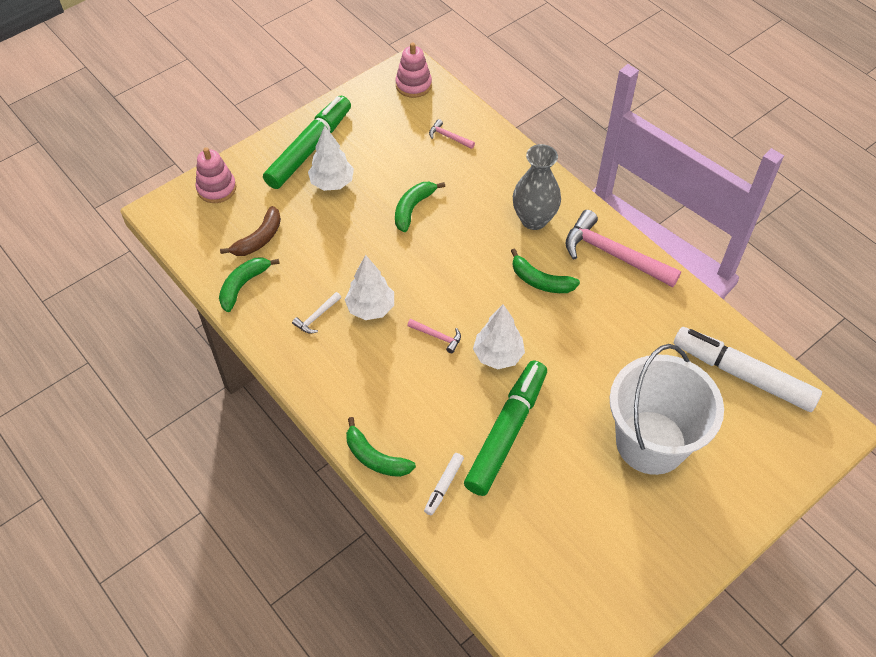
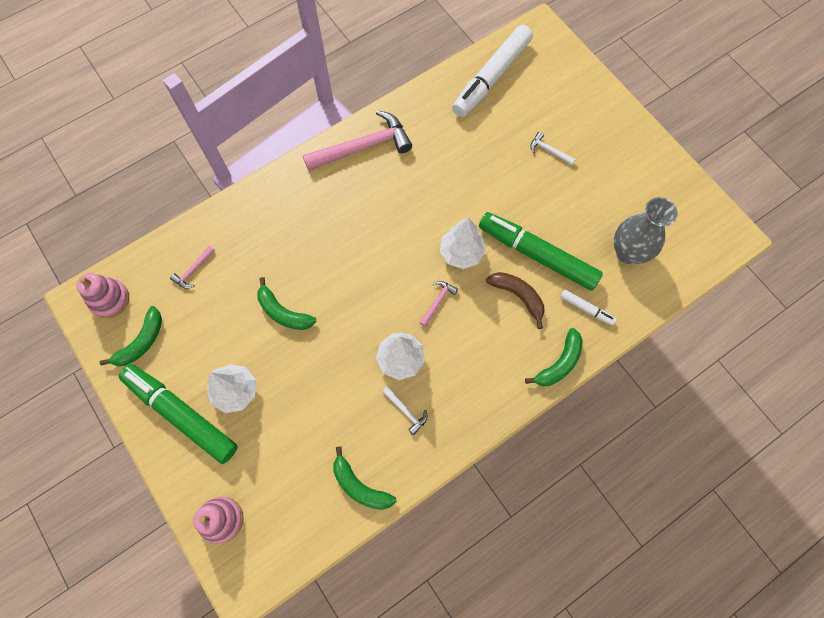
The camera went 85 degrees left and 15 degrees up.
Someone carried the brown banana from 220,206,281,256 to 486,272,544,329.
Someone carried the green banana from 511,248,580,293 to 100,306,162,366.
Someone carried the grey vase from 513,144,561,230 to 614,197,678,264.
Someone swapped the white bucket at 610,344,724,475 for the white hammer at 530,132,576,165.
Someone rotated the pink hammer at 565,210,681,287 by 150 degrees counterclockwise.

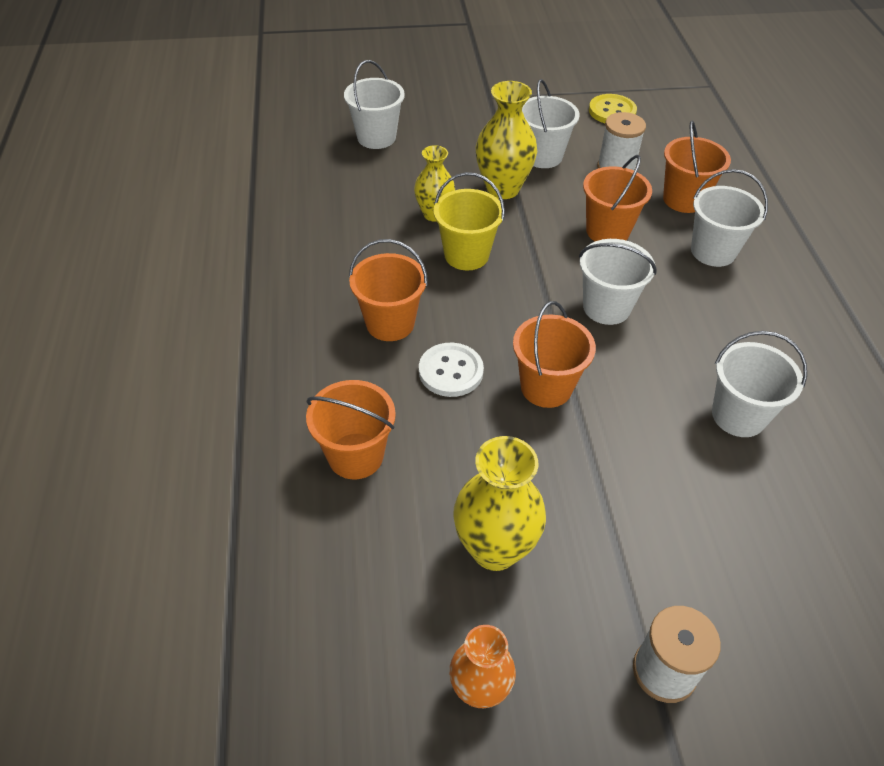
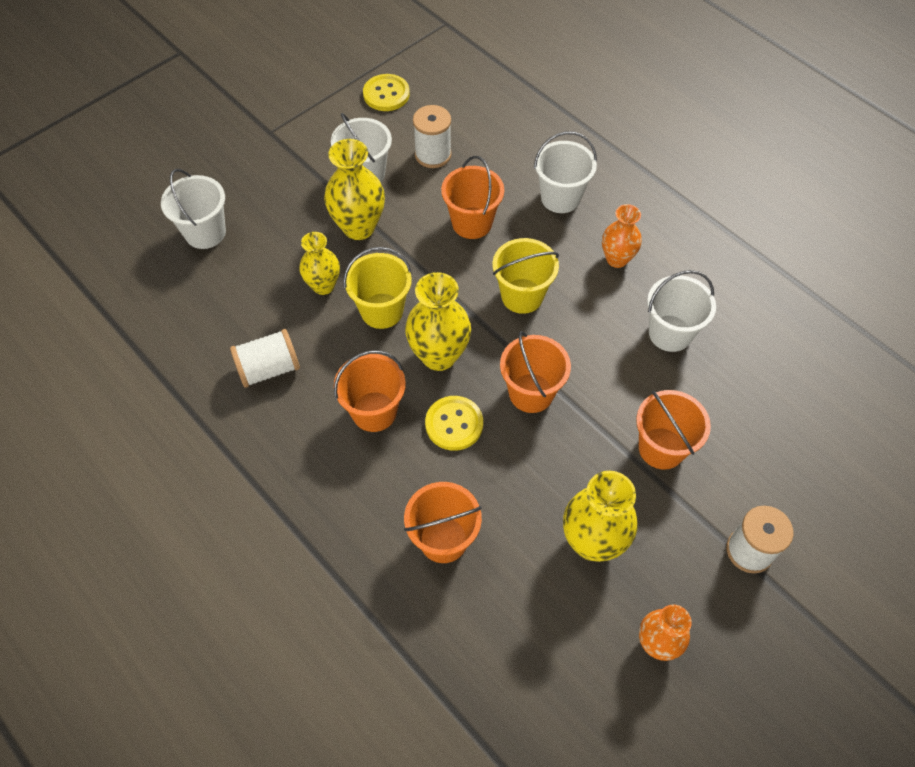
The camera went 35 degrees left and 10 degrees up.
Someone put down the white spool at 230,329,300,388.
Someone put down the yellow vase at 405,272,471,371.
Someone put down the orange vase at 602,204,642,268.
Someone carried the orange bucket from 663,120,731,213 to 636,390,711,470.
Someone repainted the white button at 419,343,484,397, which became the yellow button at 425,396,483,451.
Someone repainted the white bucket at 579,239,657,325, which became the yellow bucket at 492,238,559,314.

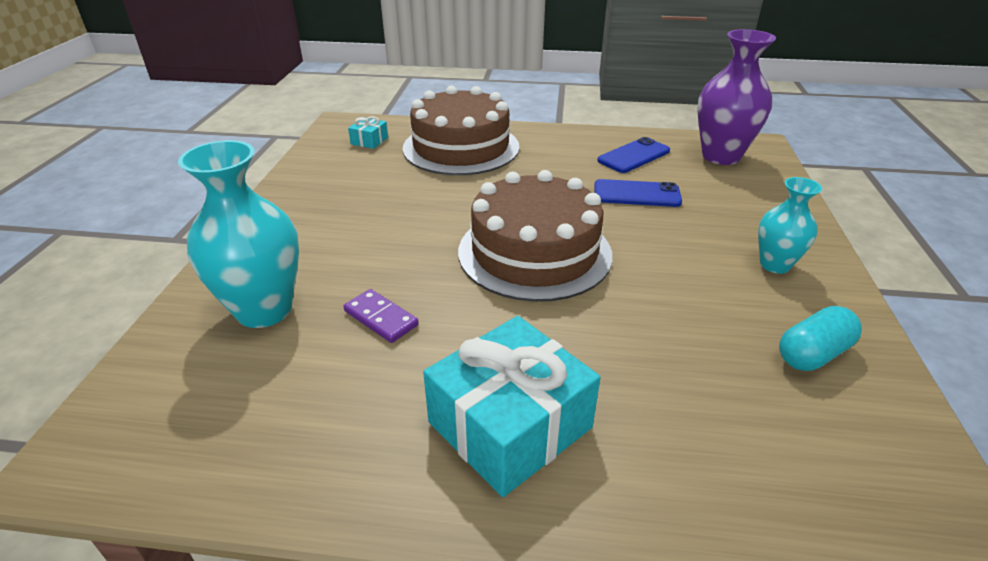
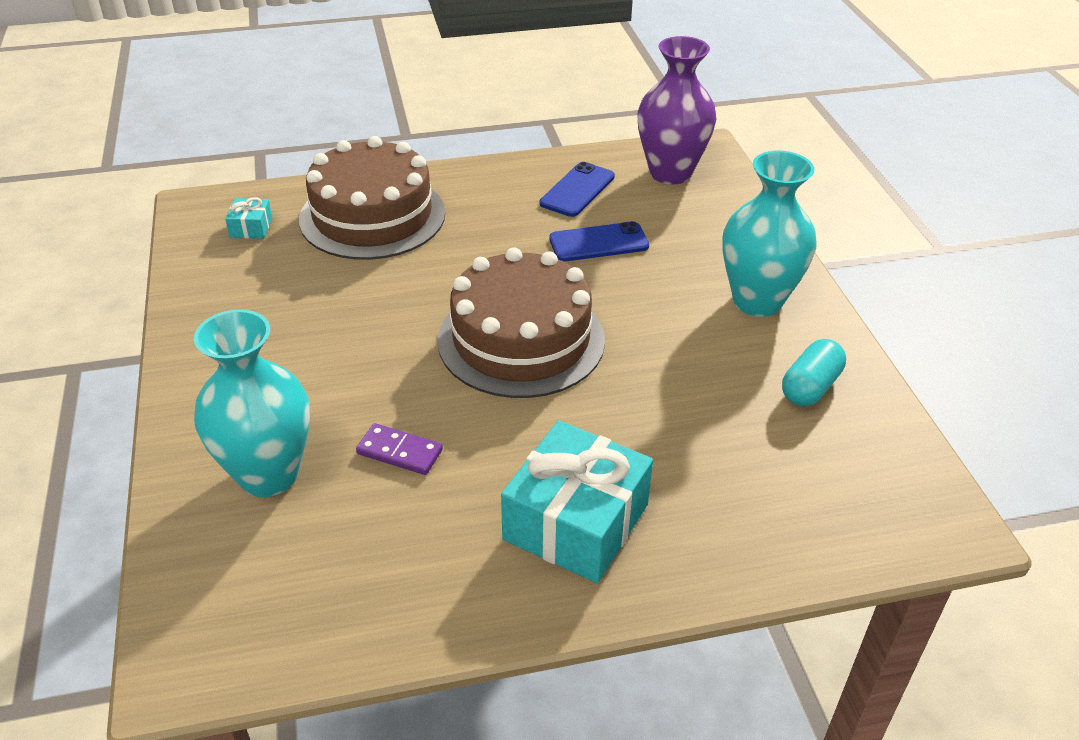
The camera went 20 degrees left and 5 degrees up.
Someone scaled the turquoise vase at 758,177,822,274 by 1.70.

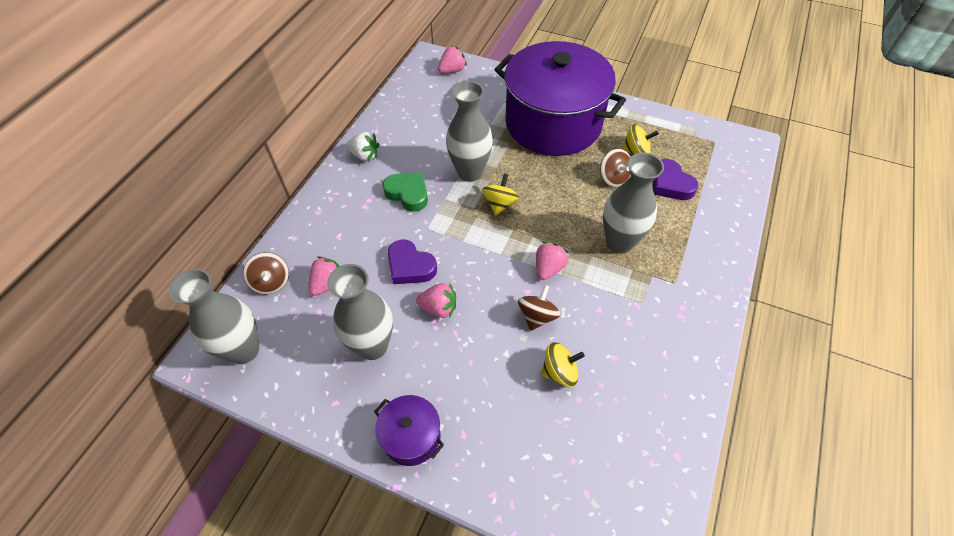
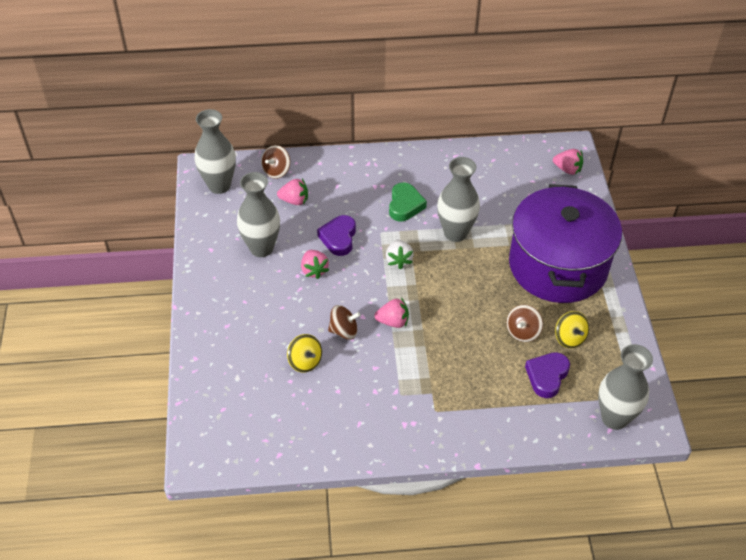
The camera went 60 degrees right and 5 degrees down.
Someone took away the purple pot at 374,395,444,466.
Someone took away the yellow spinning top at 482,174,520,216.
Someone carried the white strawberry from 346,132,380,161 to 386,240,414,270.
Someone carried the grey vase from 603,153,664,254 to 598,344,653,430.

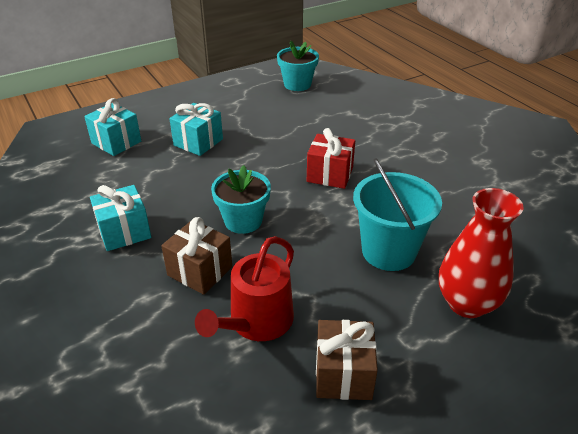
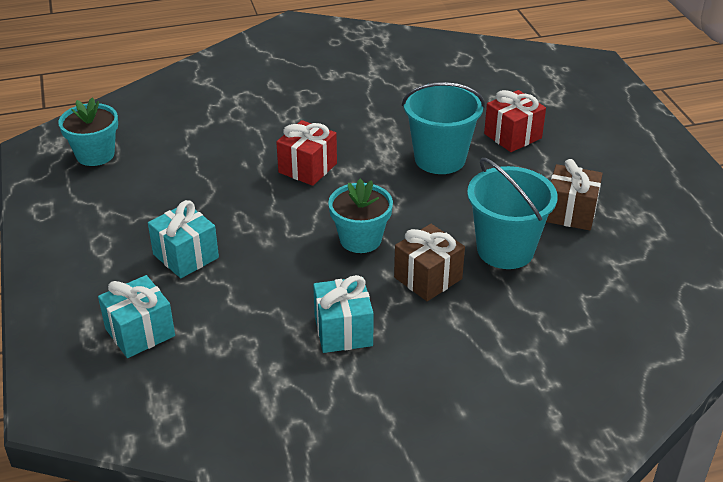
The camera went 75 degrees left and 0 degrees up.
Someone swapped the red watering can at 195,236,294,341 for the turquoise bucket at 467,158,558,269.
Someone swapped the red vase at 439,188,524,318 for the red gift at 484,90,546,152.

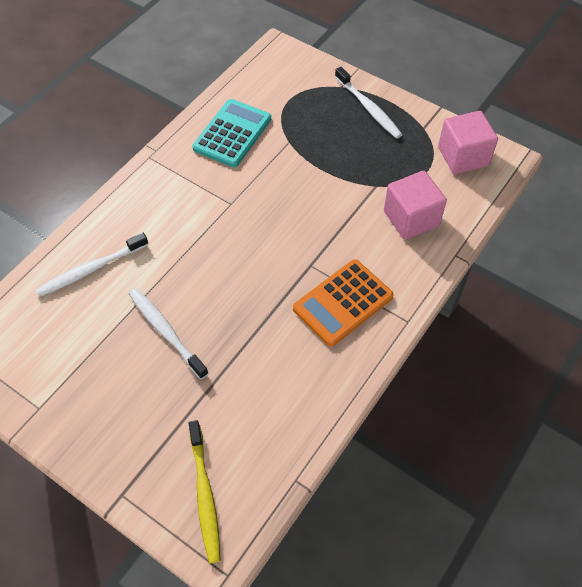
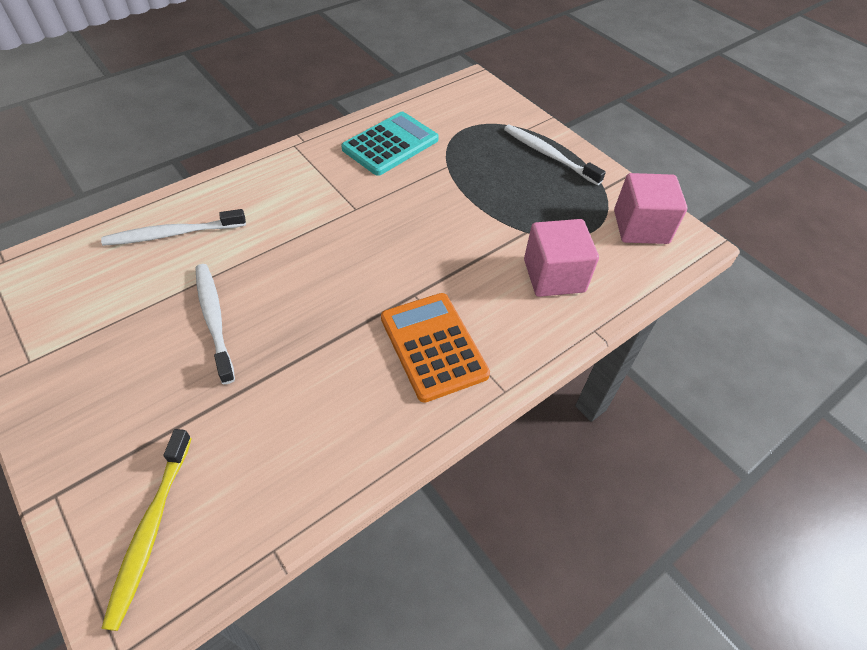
The camera went 15 degrees right and 5 degrees down.
Someone rotated the orange calculator at 293,259,393,346 by 90 degrees clockwise.
Someone rotated the white toothbrush at 335,67,402,139 by 150 degrees clockwise.

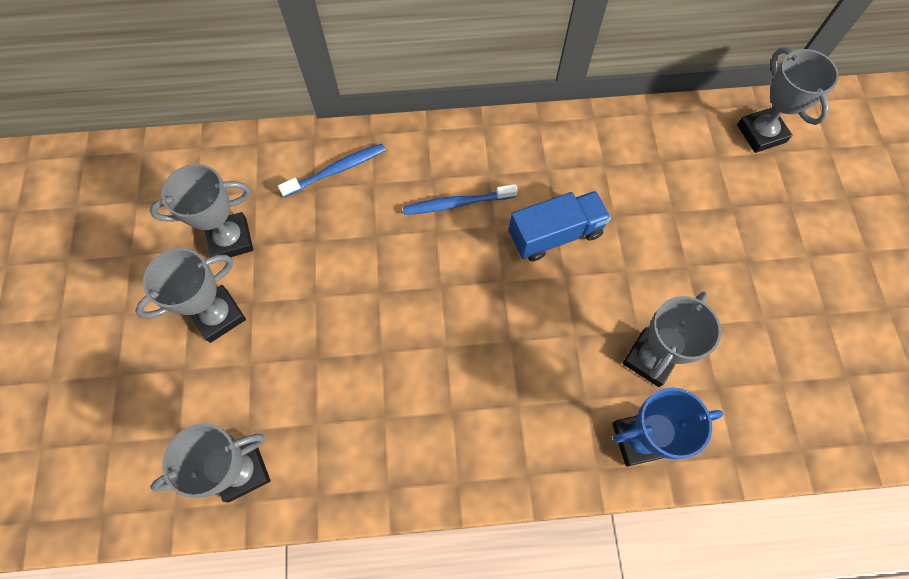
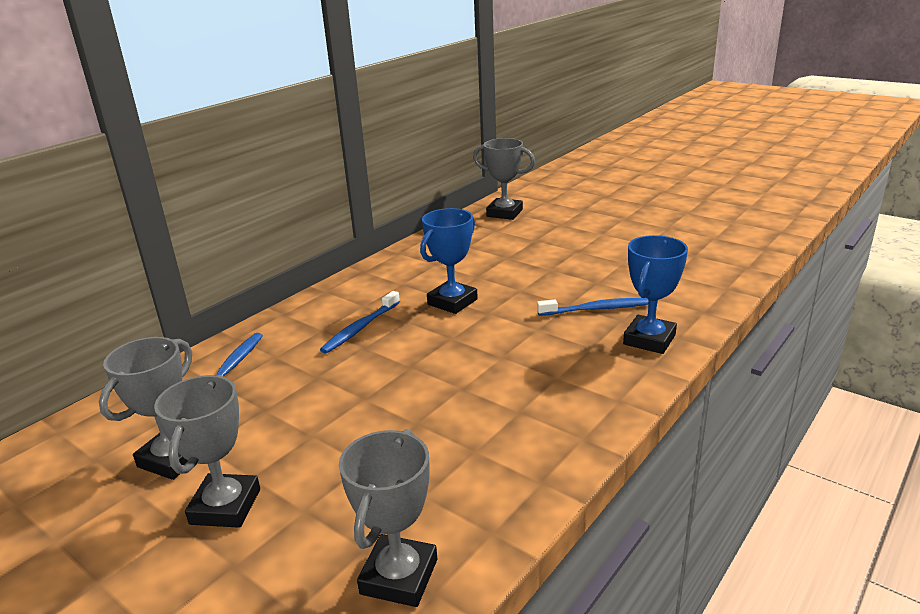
The camera went 45 degrees left and 40 degrees down.
Someone swapped the blue truck at 509,191,611,262 for the blue trophy at 420,208,478,314.
Someone swapped the grey trophy at 623,292,721,387 for the blue toothbrush at 537,298,648,316.

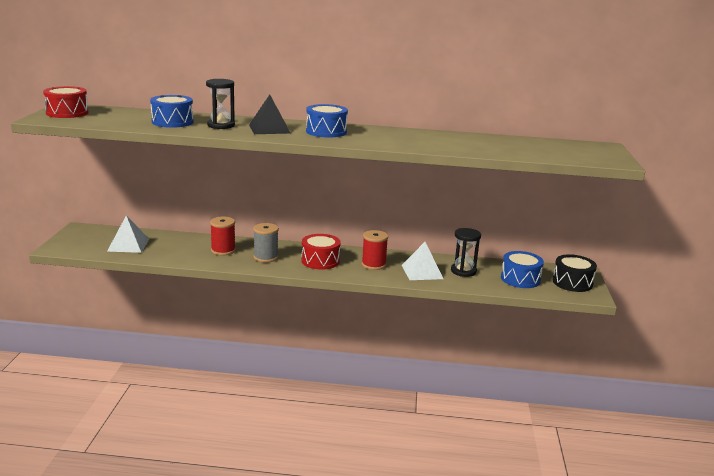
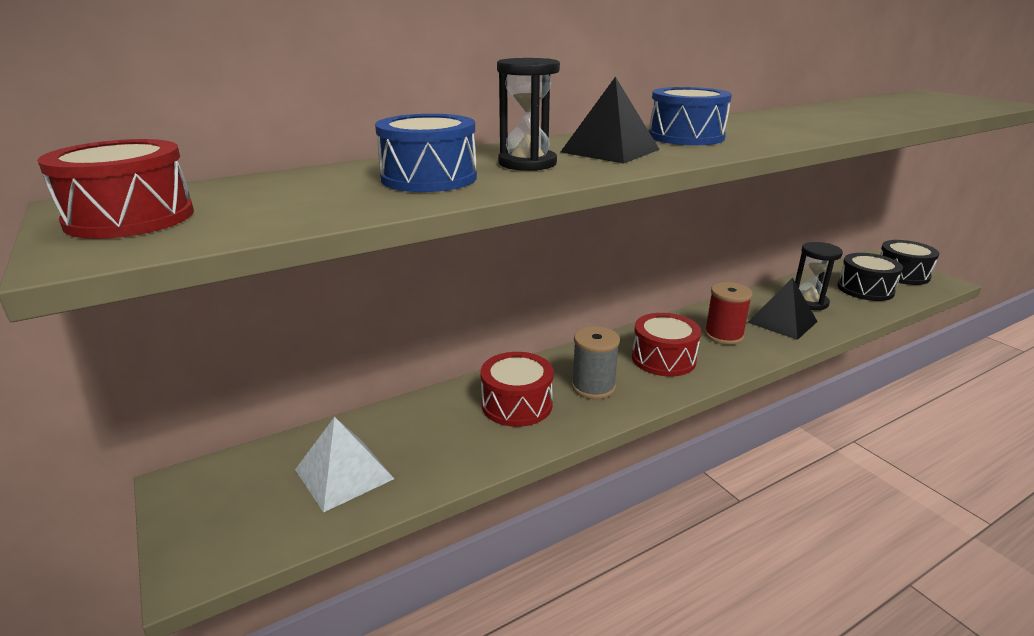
The camera went 35 degrees left and 5 degrees up.
Someone swapped the red spool at 210,217,236,255 for the red drum at 480,352,554,427.
Someone repainted the white pyramid at 402,242,443,280, which became the black pyramid at 747,278,818,340.
Someone repainted the blue drum at 501,251,544,288, which became the black drum at 837,253,903,301.

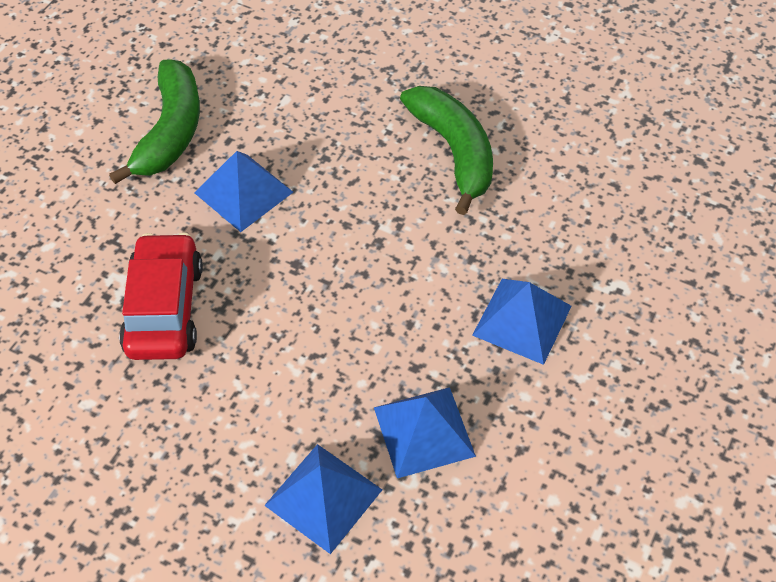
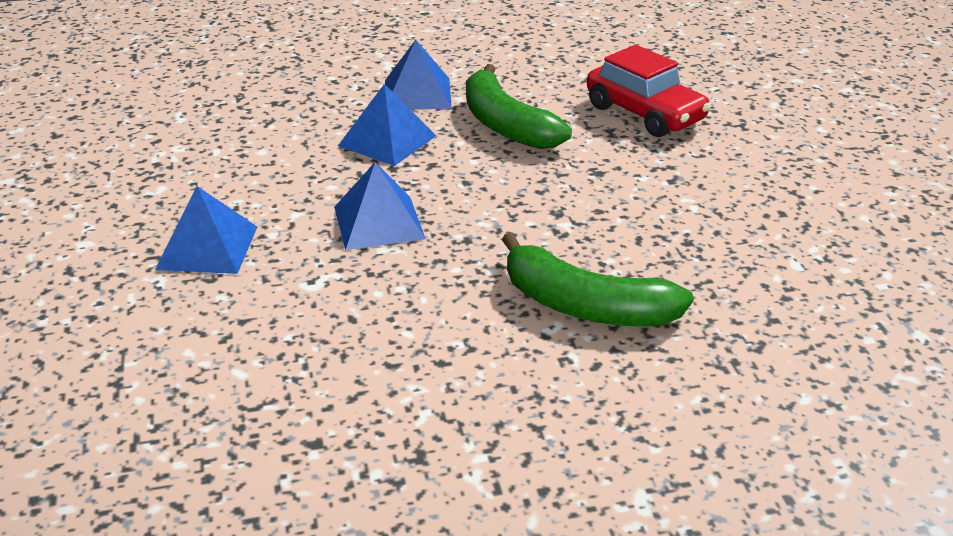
The camera went 140 degrees right and 20 degrees down.
Someone carried the green banana from 109,59,200,184 to 466,64,572,149.
Someone carried the blue pyramid from 194,151,293,232 to 155,186,257,274.

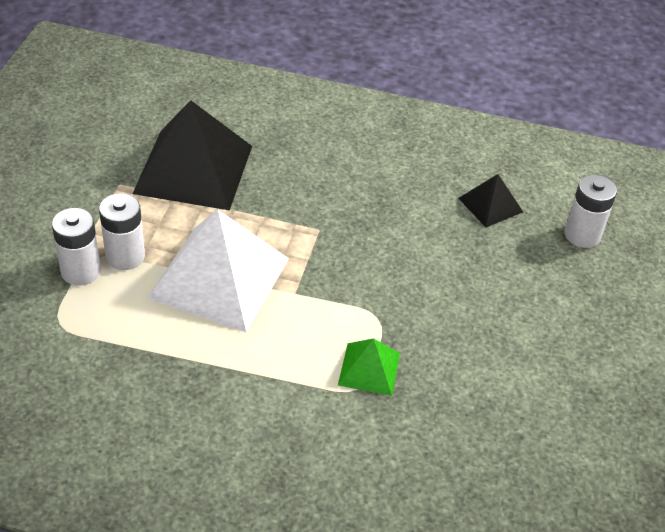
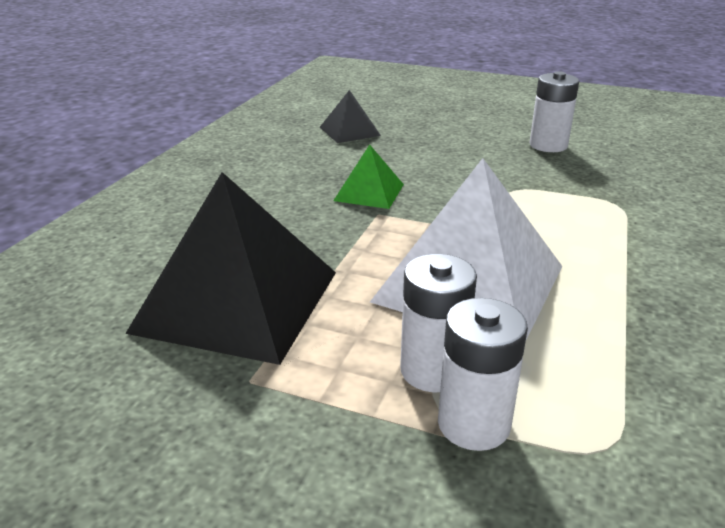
The camera went 80 degrees left and 15 degrees down.
Someone carried the green pyramid from 338,338,400,396 to 333,144,404,209.
Someone carried the white battery from 564,175,617,248 to 529,71,579,152.

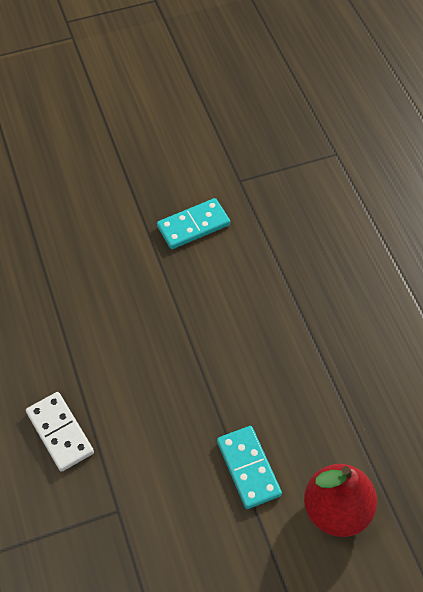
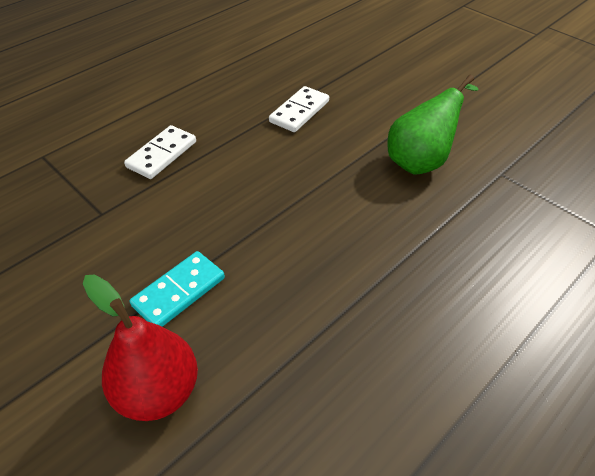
The camera went 65 degrees right and 10 degrees down.
Someone put down the white domino at 269,86,329,132.
Someone swapped the turquoise domino at 157,198,230,249 for the green pear at 387,75,479,175.

